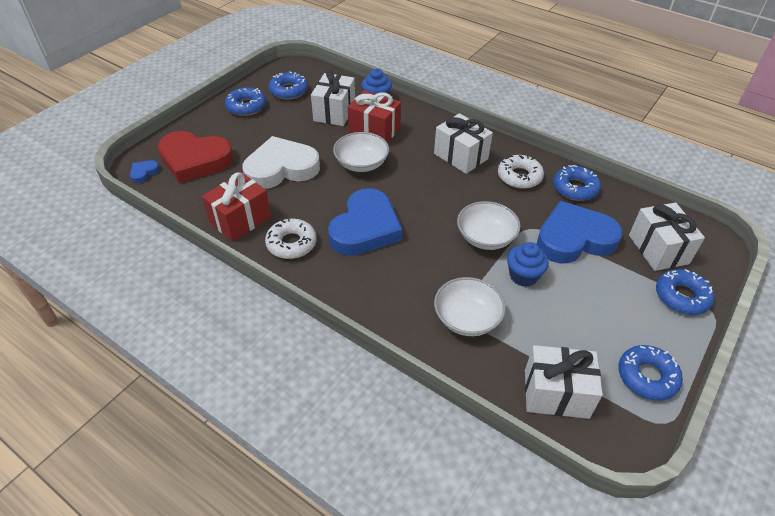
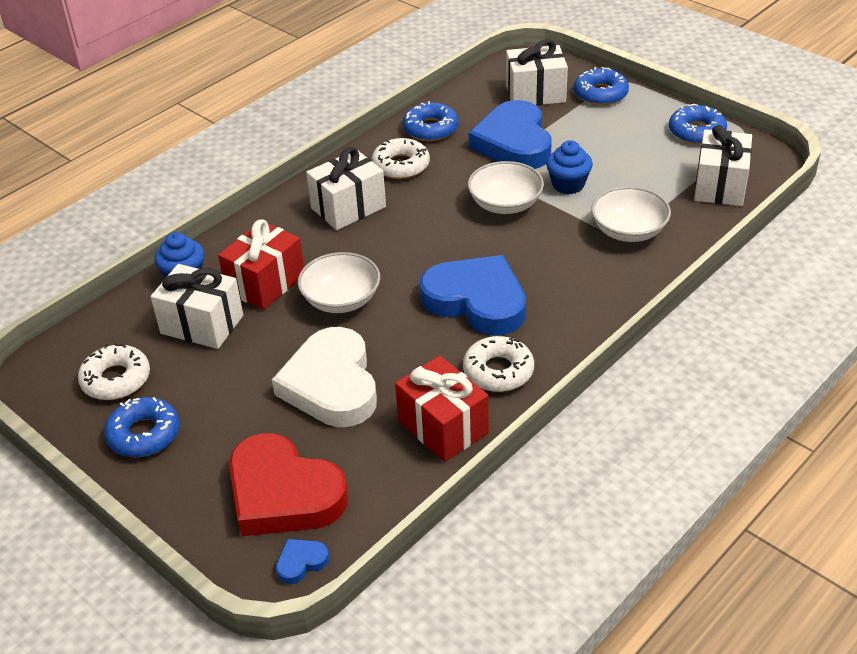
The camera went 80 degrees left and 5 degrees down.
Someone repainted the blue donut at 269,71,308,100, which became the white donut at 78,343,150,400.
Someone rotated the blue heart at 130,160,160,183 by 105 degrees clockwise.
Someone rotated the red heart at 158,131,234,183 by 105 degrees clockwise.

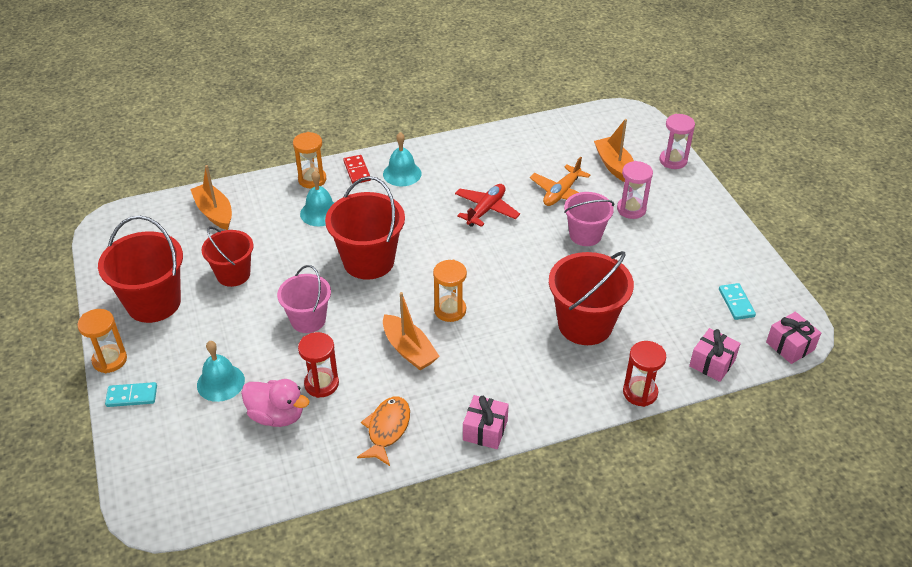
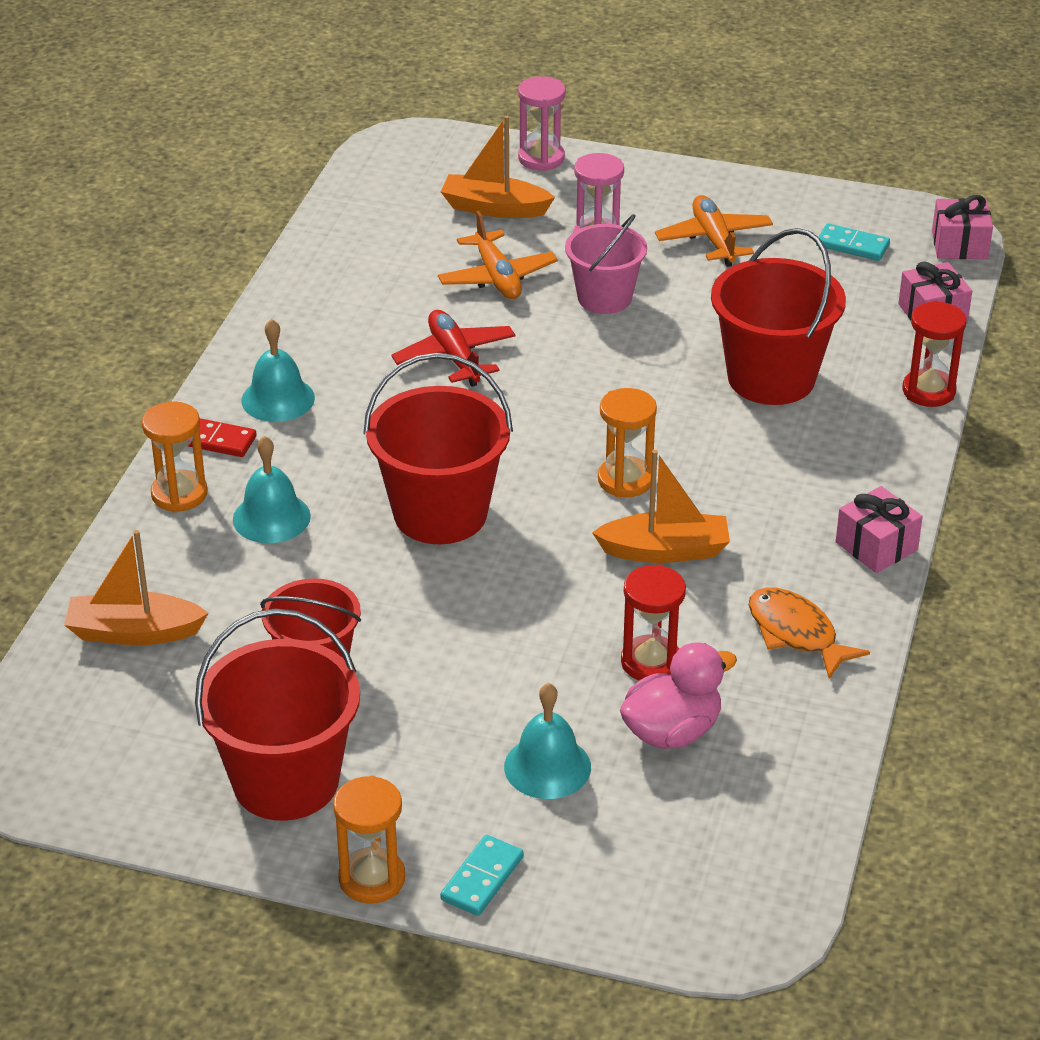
The camera went 55 degrees left and 5 degrees down.
Someone took away the pink bucket at 277,265,331,333.
Someone put down the orange plane at 655,195,773,267.

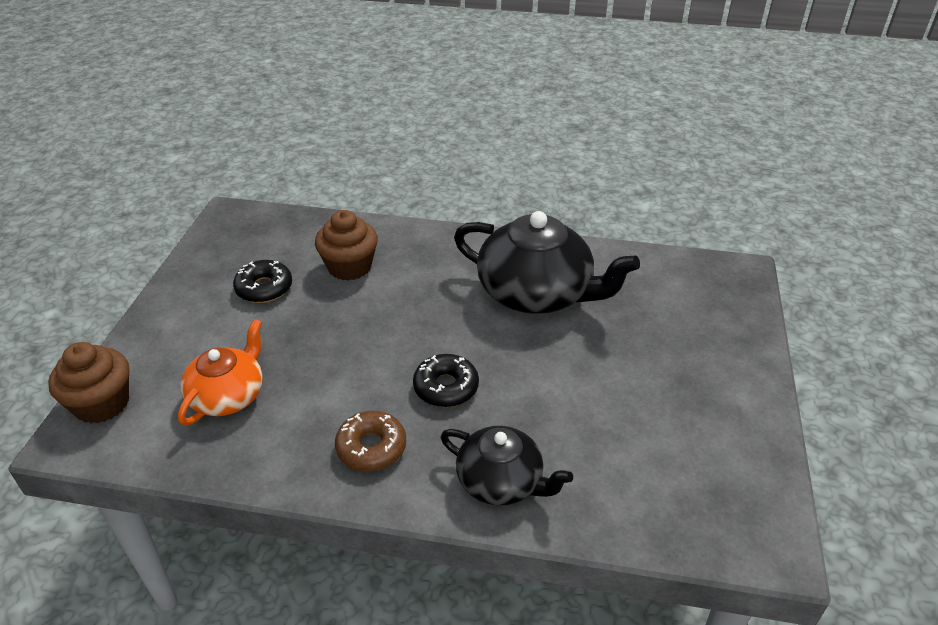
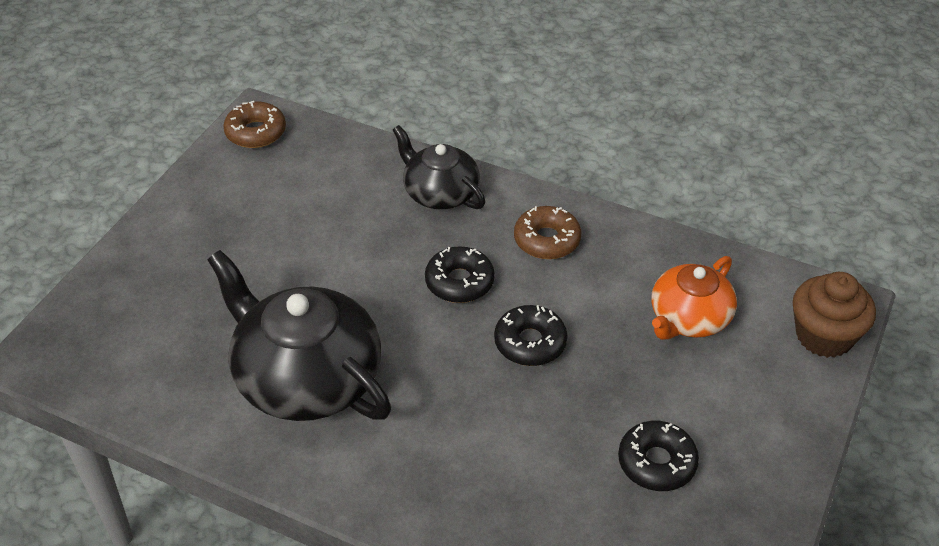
The camera went 165 degrees left and 5 degrees up.
Someone took away the brown cupcake at 315,210,378,281.
Someone put down the brown donut at 223,101,286,148.
Someone put down the black donut at 494,305,568,366.

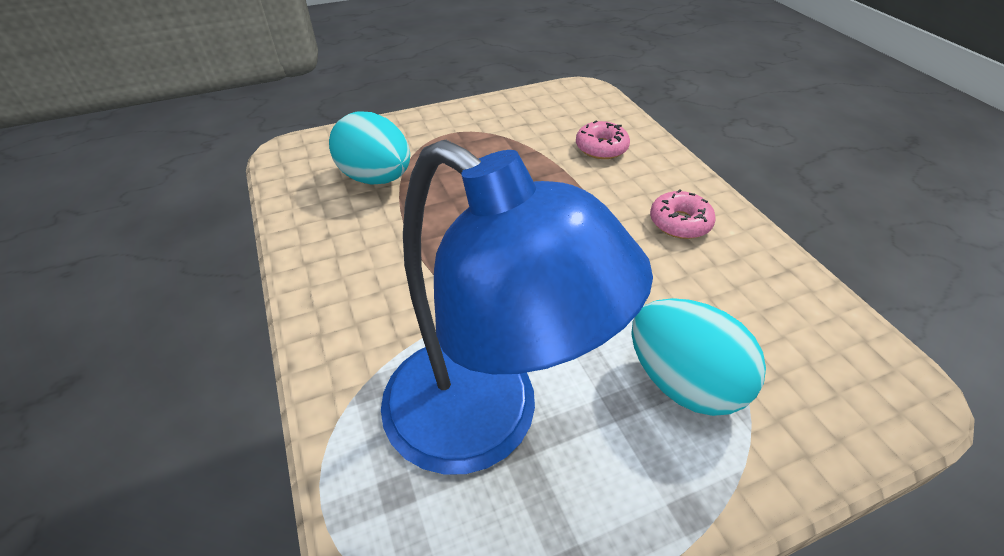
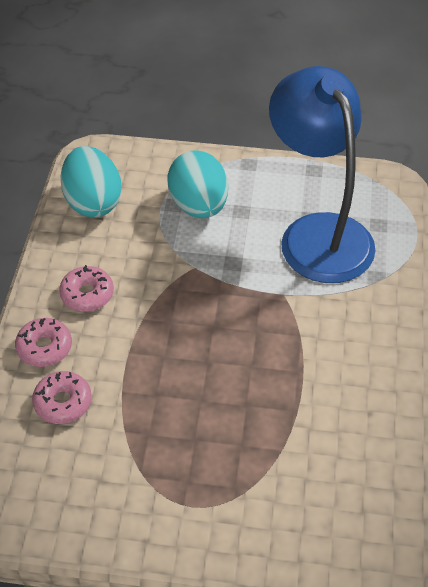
The camera went 150 degrees left and 5 degrees up.
Someone put down the pink donut at 15,318,72,367.
Someone carried the turquoise egg from 329,112,410,185 to 60,146,122,217.

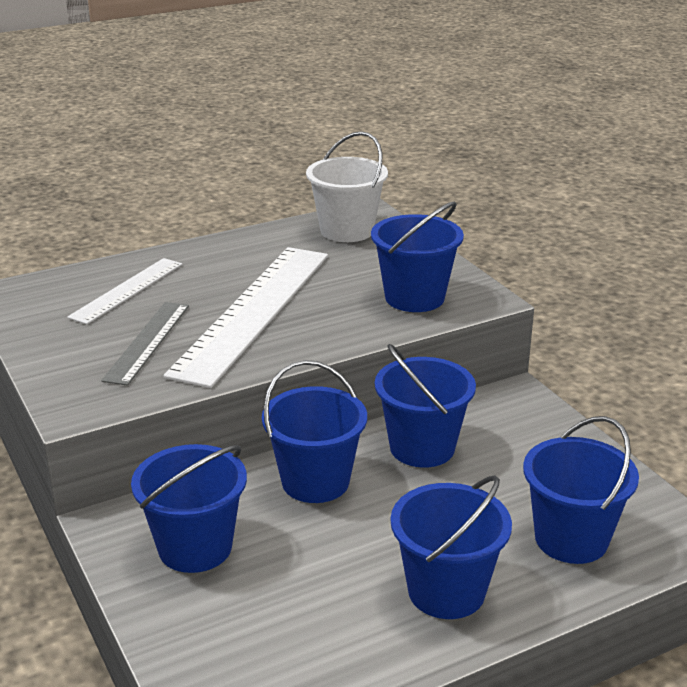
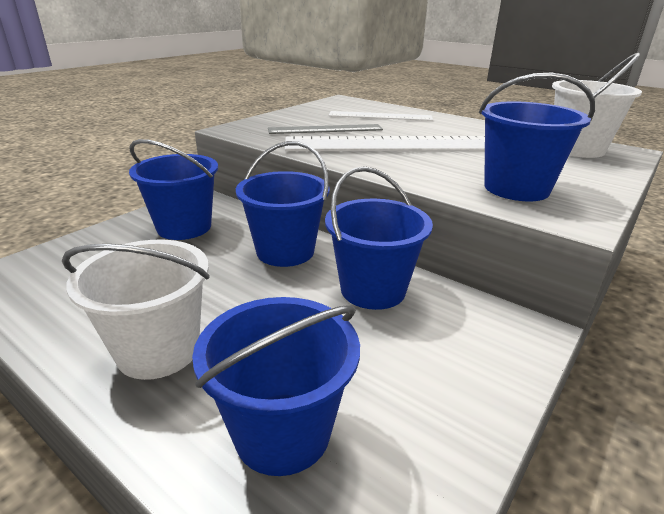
The camera went 65 degrees right and 0 degrees up.
Someone repainted the blue bucket at 391,475,512,619, which became the white bucket at 62,240,210,380.

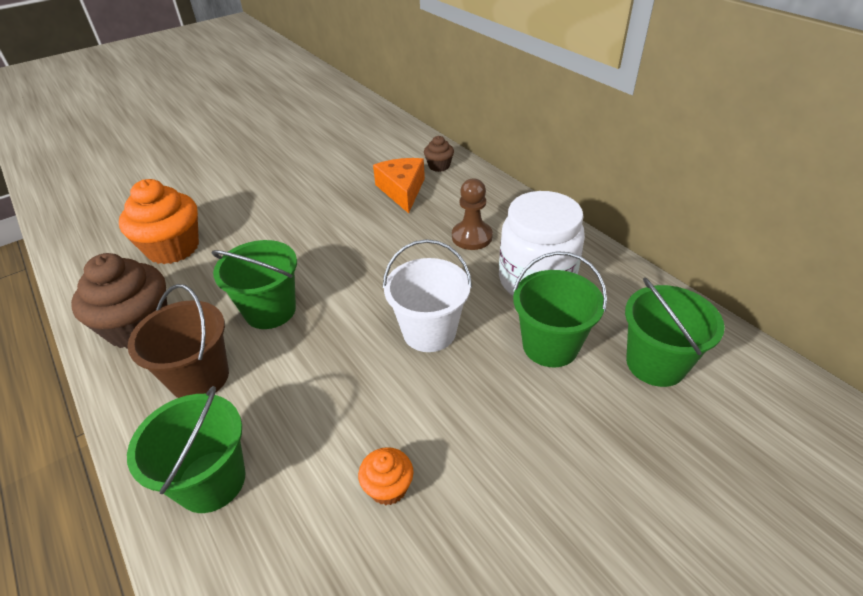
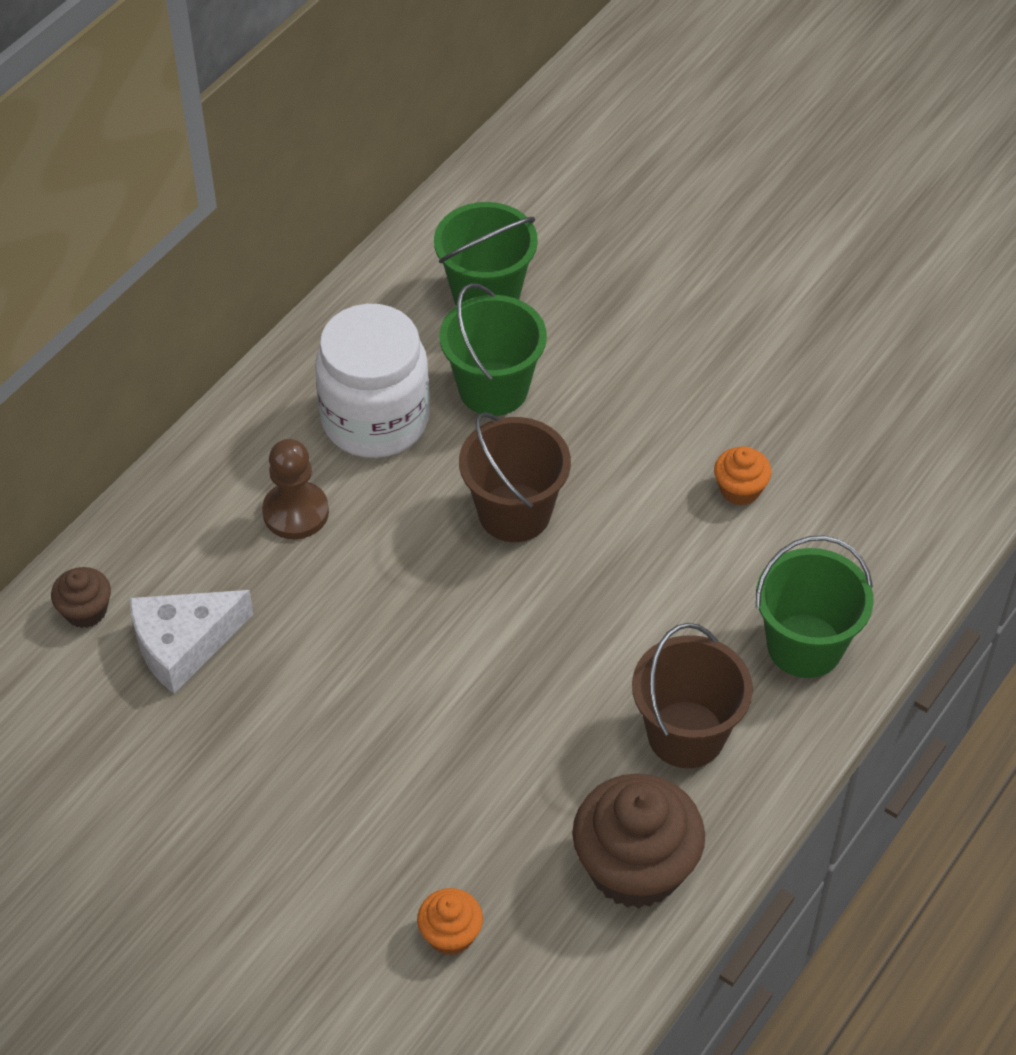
The camera went 110 degrees left and 10 degrees up.
Someone took away the green bucket at 212,240,297,329.
Someone repainted the orange cheese at 373,158,425,213, which became the white cheese at 130,590,253,694.
Someone repainted the white bucket at 383,239,472,352, which became the brown bucket at 459,412,571,542.
Someone scaled the orange cupcake at 119,179,199,264 by 0.49.

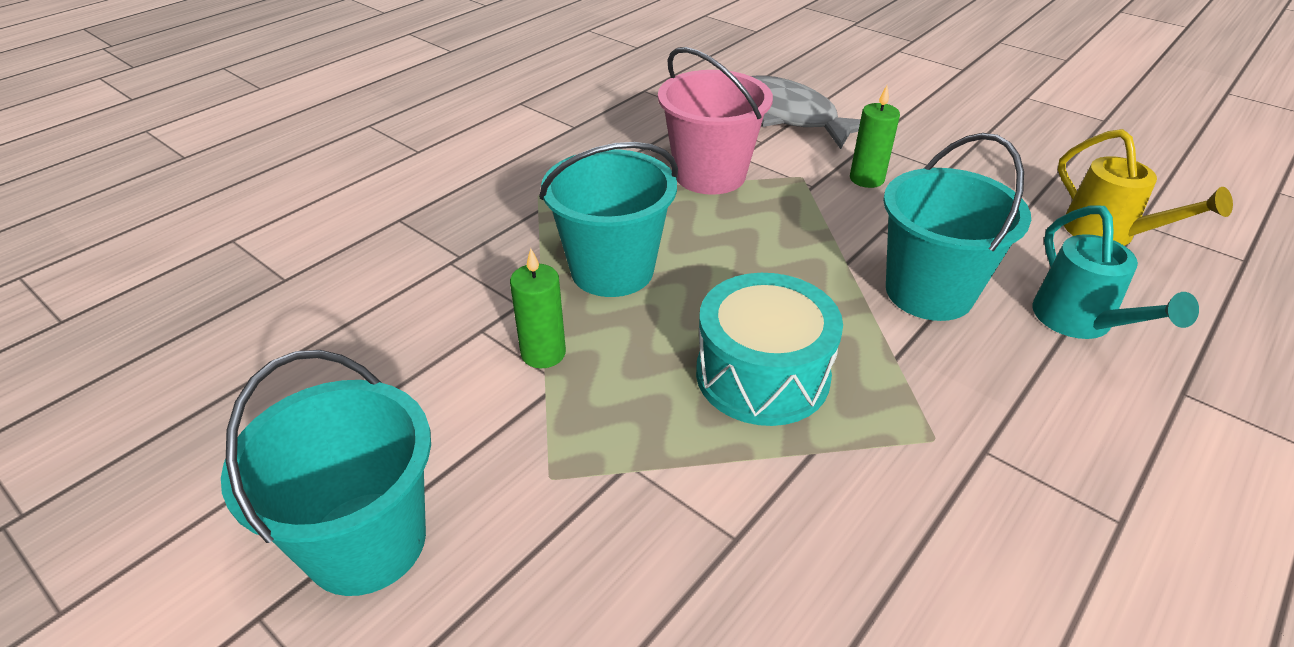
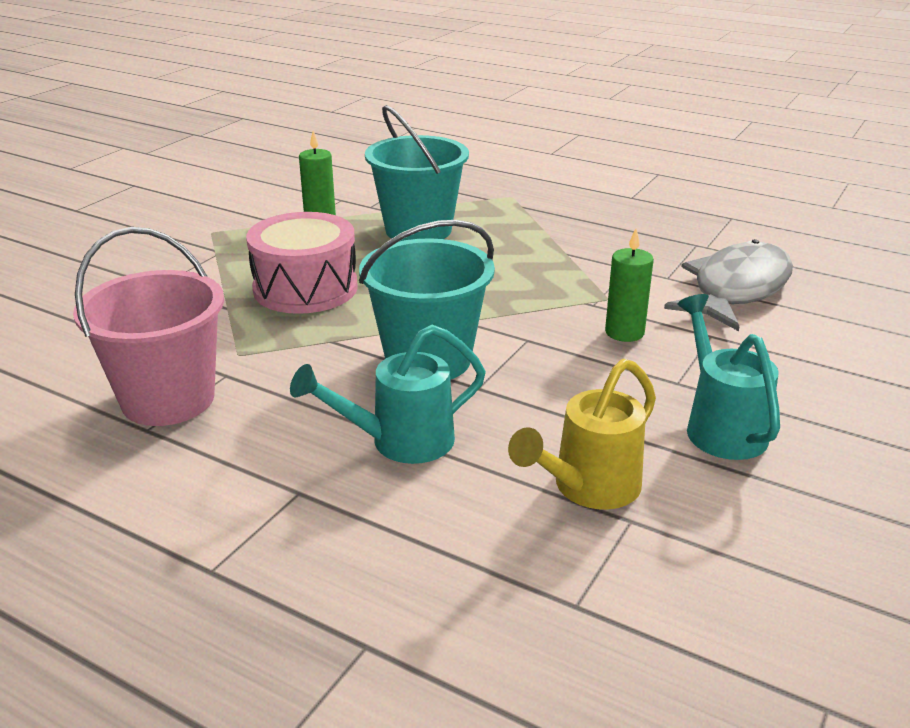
The camera went 80 degrees right and 10 degrees down.
Someone took away the turquoise bucket at 221,350,431,596.
Someone put down the turquoise watering can at 678,294,780,460.
Someone carried the pink bucket from 658,47,773,195 to 73,227,224,426.
Someone repainted the turquoise drum at 696,273,843,426, which became the pink drum at 246,212,358,314.

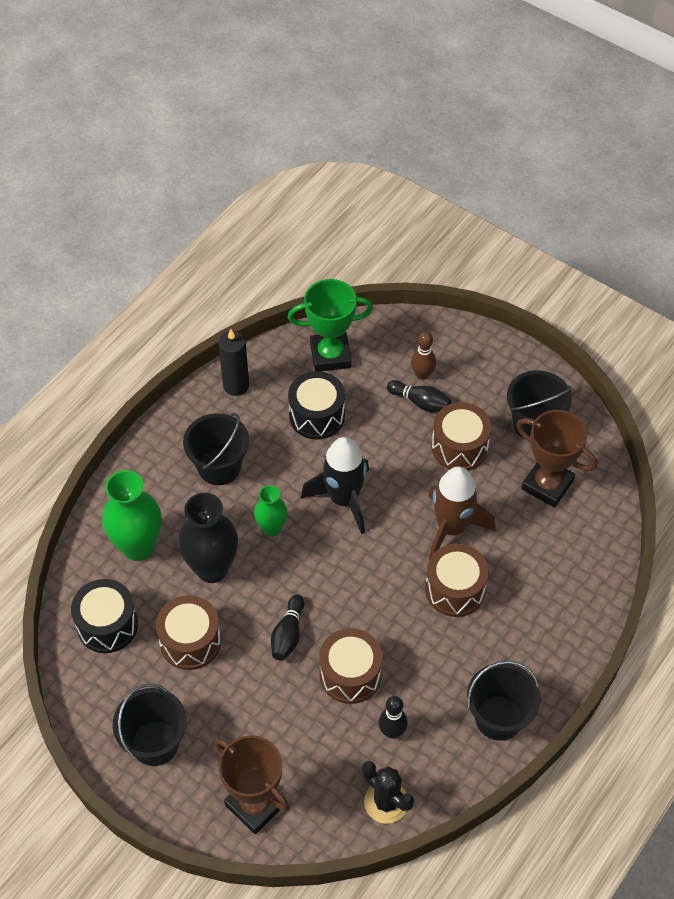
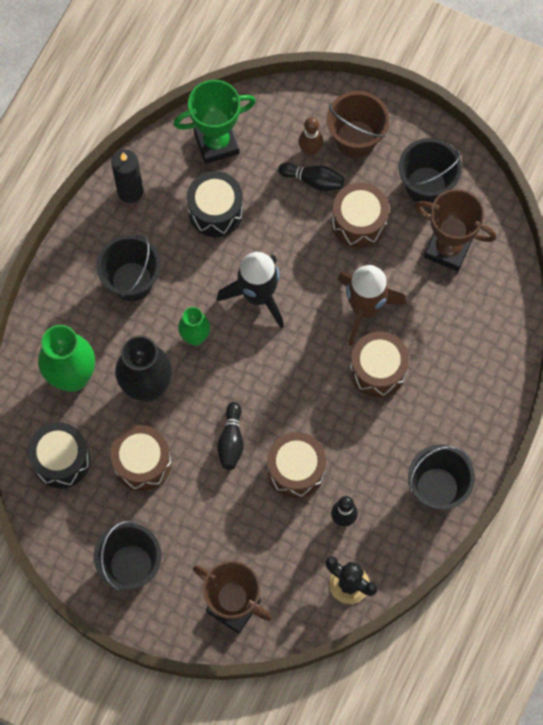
The camera went 10 degrees left and 15 degrees up.
Someone put down the brown bucket at 327,91,389,158.

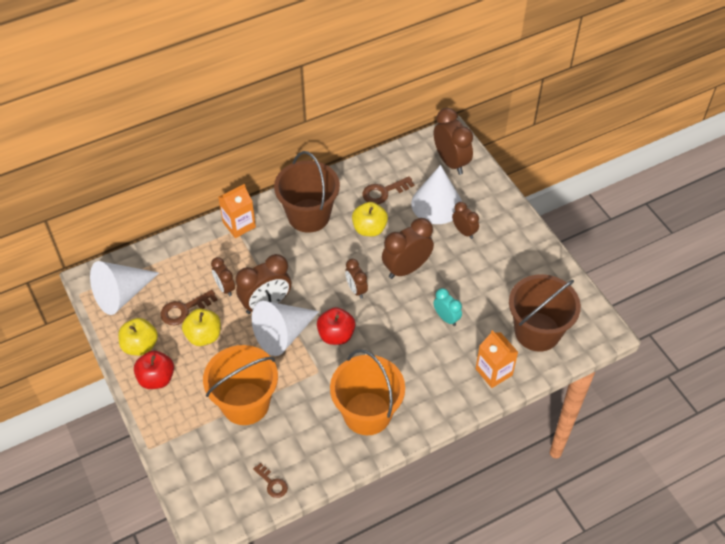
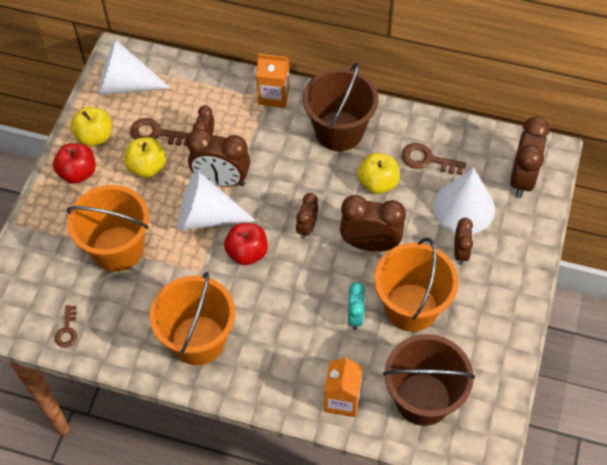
The camera went 45 degrees right and 5 degrees up.
Someone put down the orange bucket at 374,237,459,332.

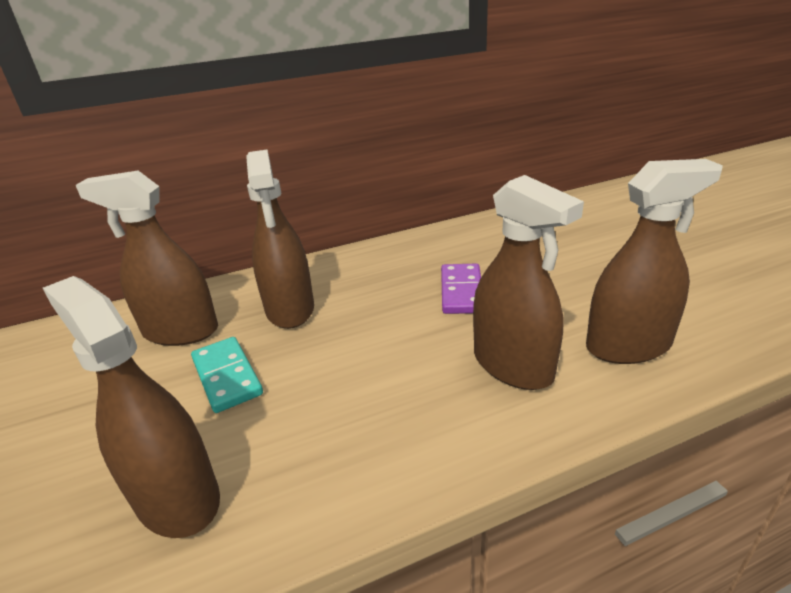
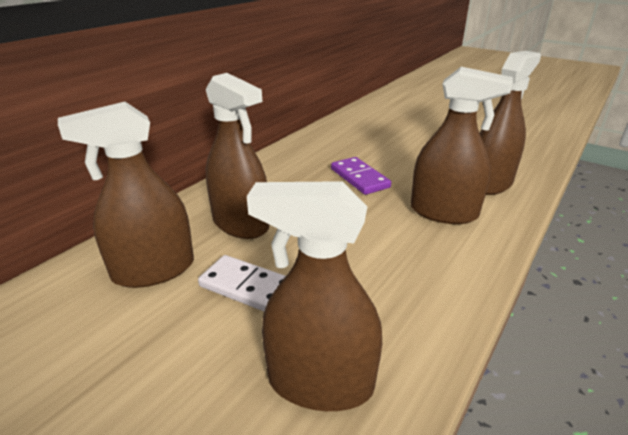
The camera went 35 degrees left and 0 degrees up.
Someone repainted the turquoise domino at 191,337,263,413, which became the white domino at 198,255,286,311.

